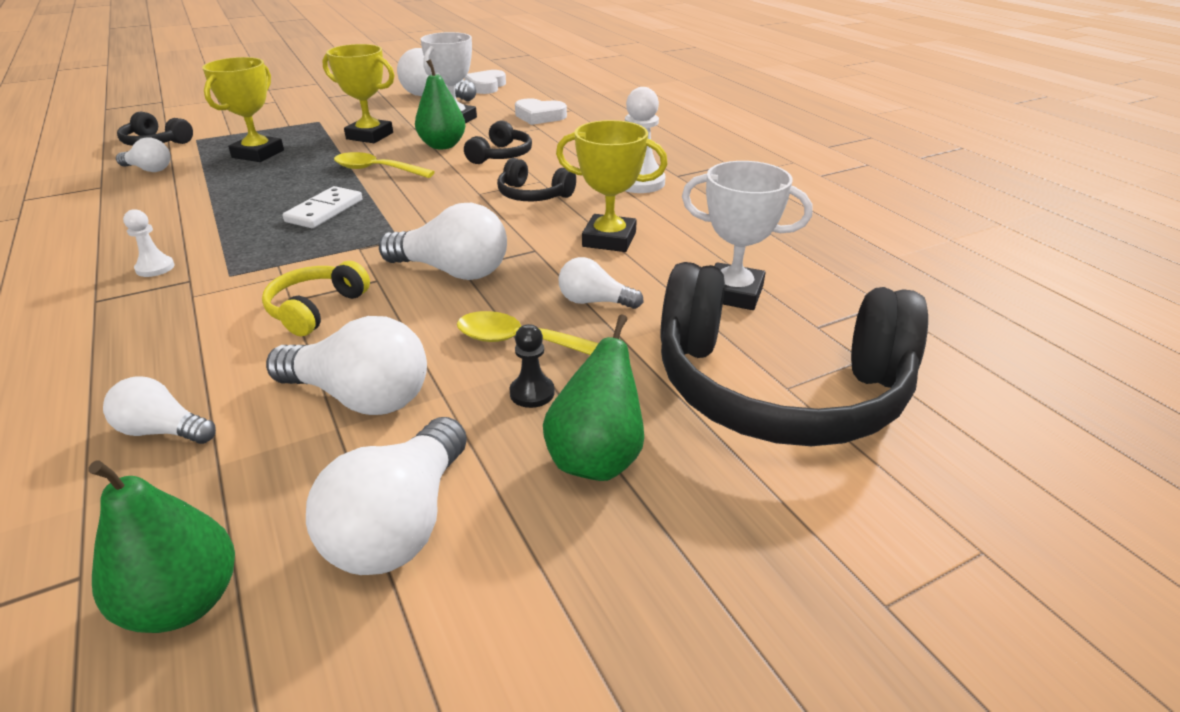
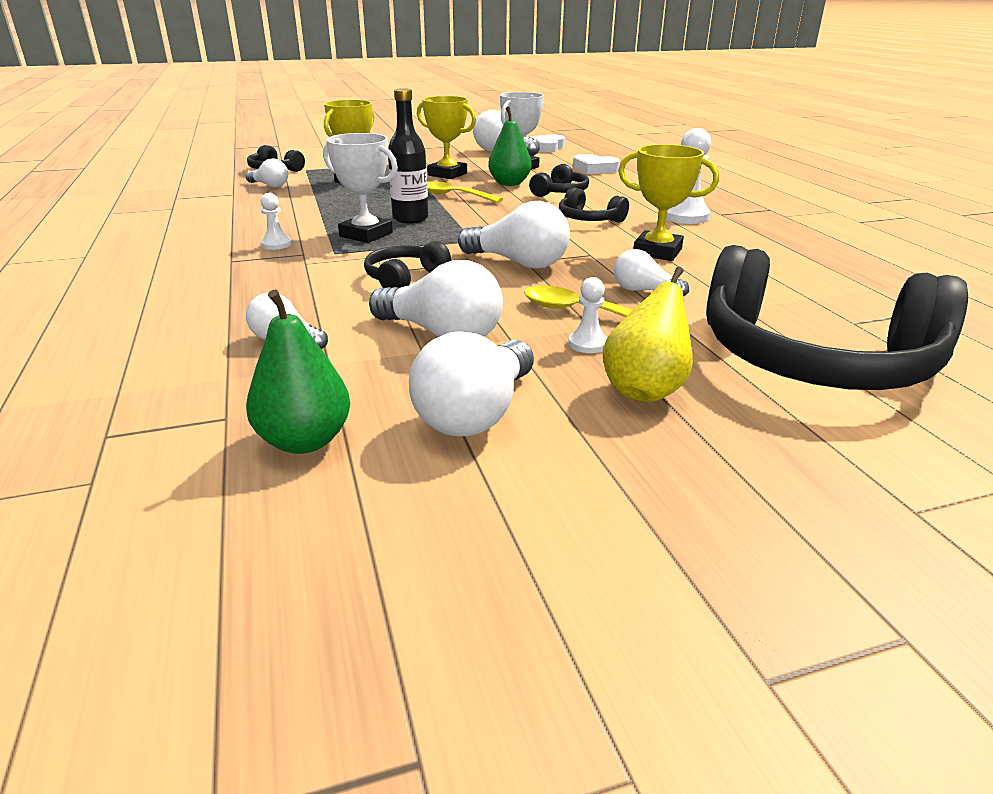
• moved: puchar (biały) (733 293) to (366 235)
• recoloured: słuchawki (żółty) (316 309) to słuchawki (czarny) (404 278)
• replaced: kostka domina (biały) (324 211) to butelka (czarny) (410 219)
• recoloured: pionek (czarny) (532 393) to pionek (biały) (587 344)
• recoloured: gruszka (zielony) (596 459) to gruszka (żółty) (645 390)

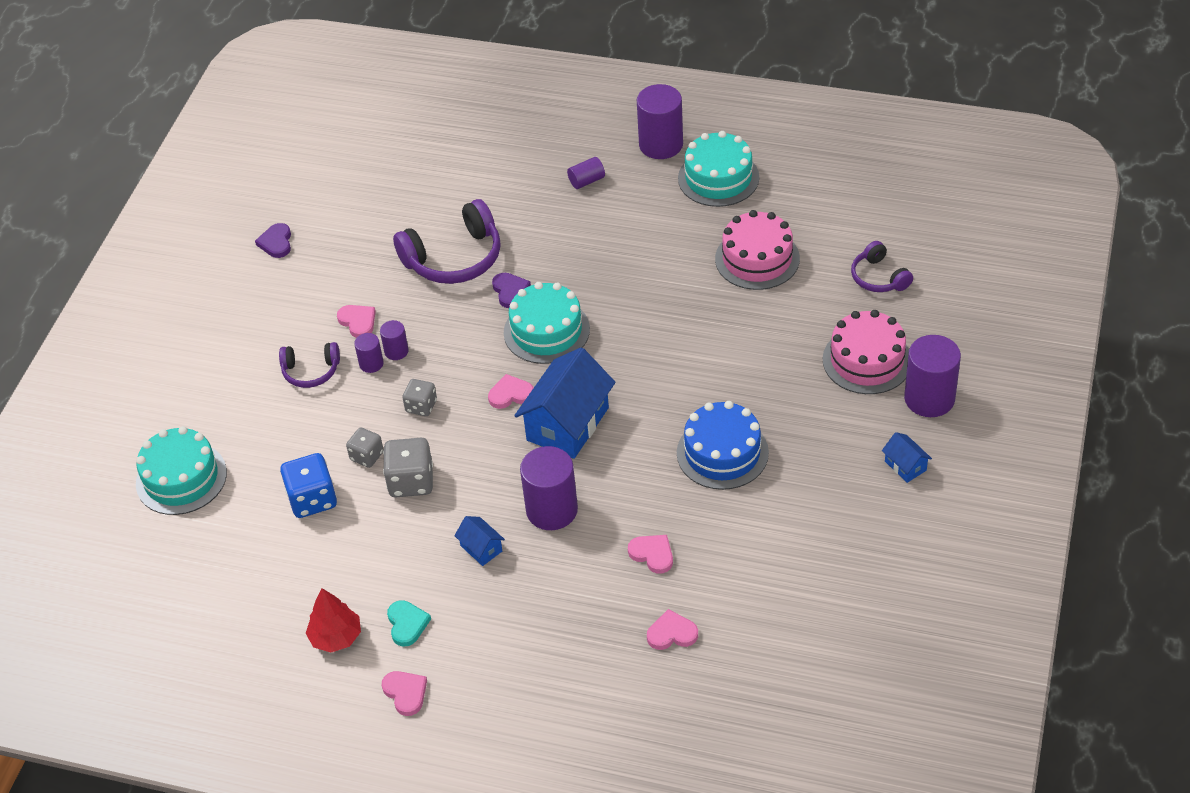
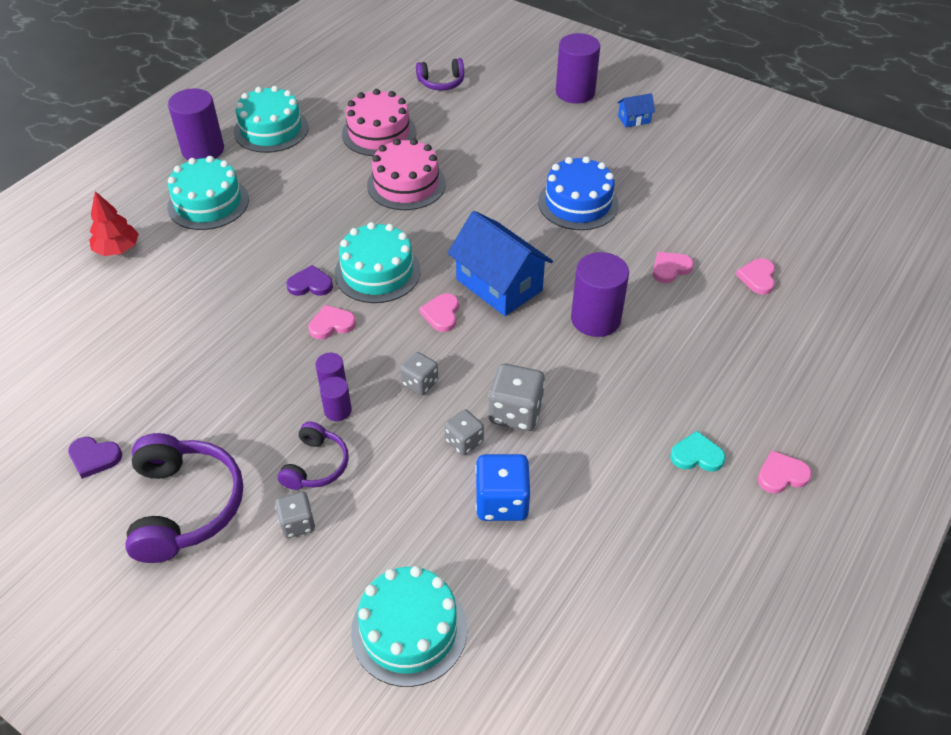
• moved: drzewko (czerwony) (336 637) to (117 249)
• moved: słuchawki (fioletowy) (454 258) to (185 506)
• replaced: walec (fioletowy) (586 181) to tort (turkusowy) (208 203)
• added: kostka do gry (szary) (297 523)
• moved: serce (różowy) (358 322) to (331 324)
• moved: tort (różowy) (867 360) to (406 184)
• removed: domek (niebieski) (481 548)

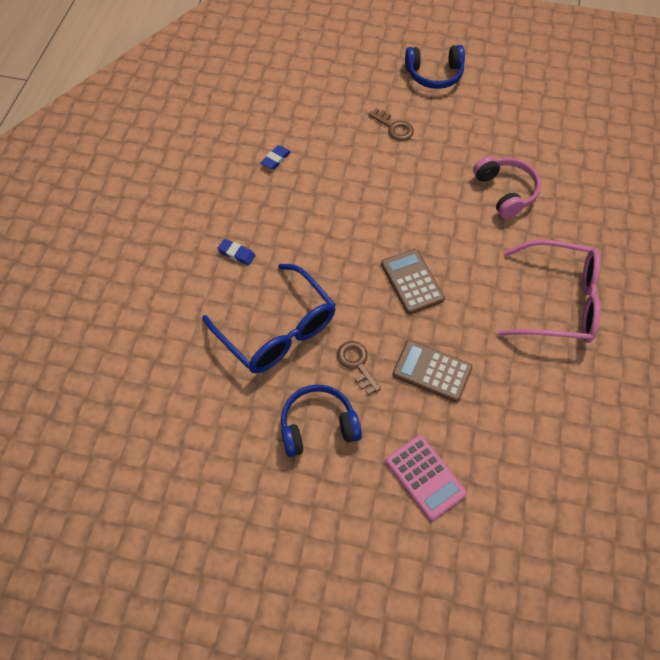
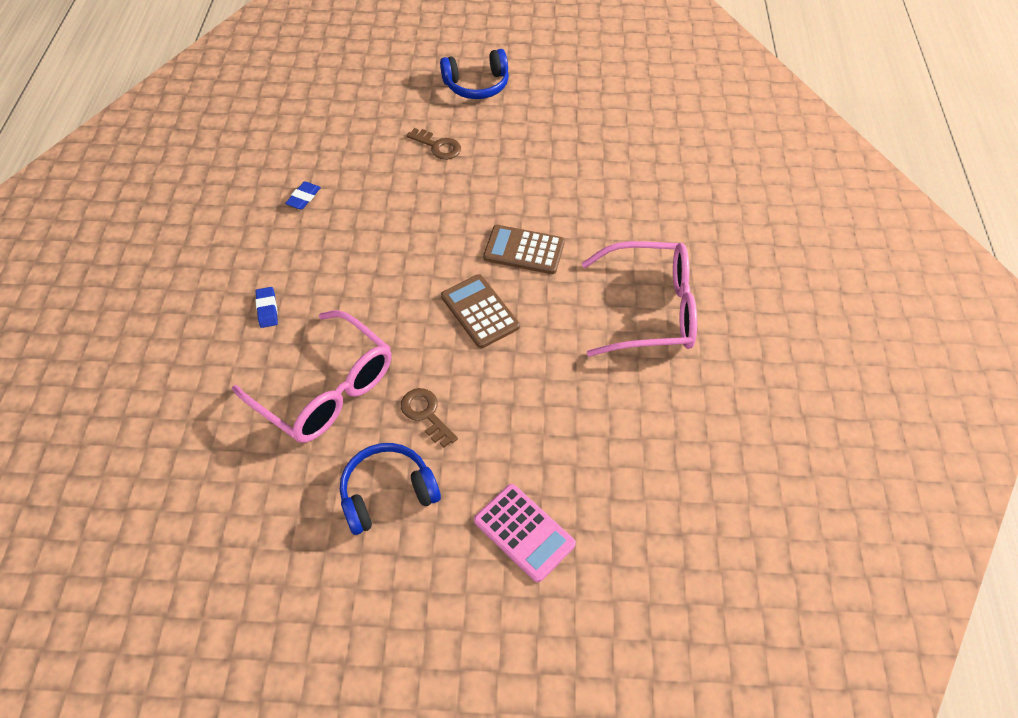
• recoloured: okulary (niebieski) (277 330) to okulary (różowy) (325 389)
• turned: gumka do mazania (niebieski) (236 254) = (267 309) 60 degrees clockwise
• moved: kalkulator (brązowy) (432 371) to (524 250)
• removed: słuchawki (różowy) (505 192)

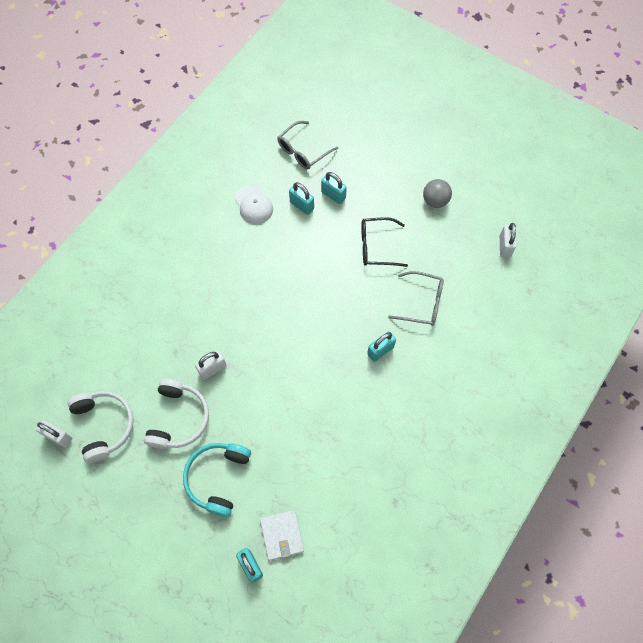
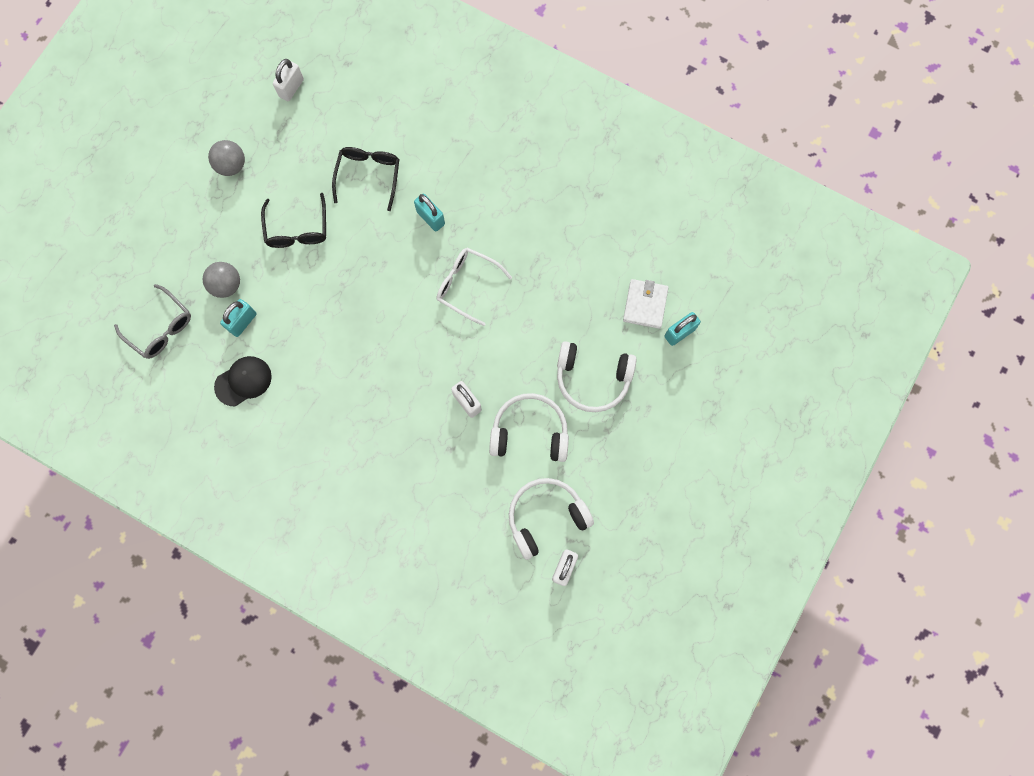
• replaced: kłódka (turkusowy) (333 195) to piłka (szary) (226 285)
• recoloured: czapka (biały) (254 204) to czapka (czarny) (243 381)
• turned: kłódka (biały) (505 246) = (291 88) 60 degrees counterclockwise
• recoloured: okulary (szary) (422 303) to okulary (czarny) (368 175)
• added: okulary (biały) (467 285)
• recoloured: słuchawki (turkusowy) (217 478) to słuchawki (biały) (592 379)
• turned: portfel (biały) (282 535) = (645 304) 60 degrees counterclockwise

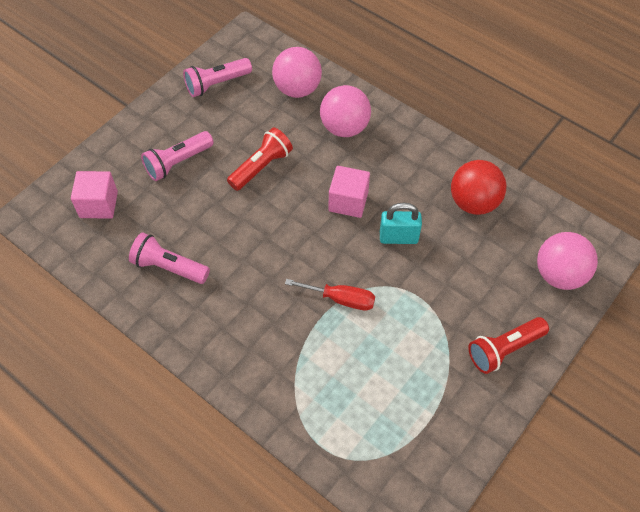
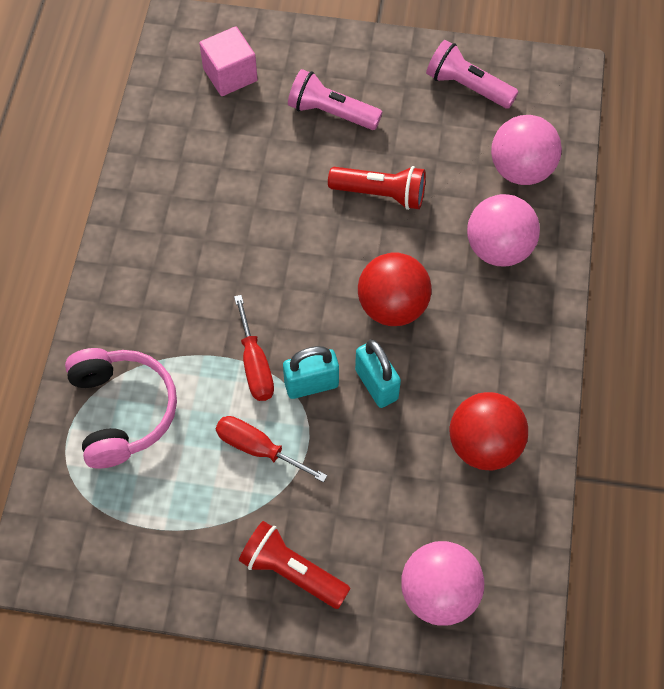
• added: słuchawki (różowy) (122 411)
• added: śrubokręt (czerwony) (258 448)
• added: kłódka (turkusowy) (311 384)
• replaced: sześcian (różowy) (348 201) to piłka (czerwony) (392 306)
• removed: latarka (różowy) (169 267)

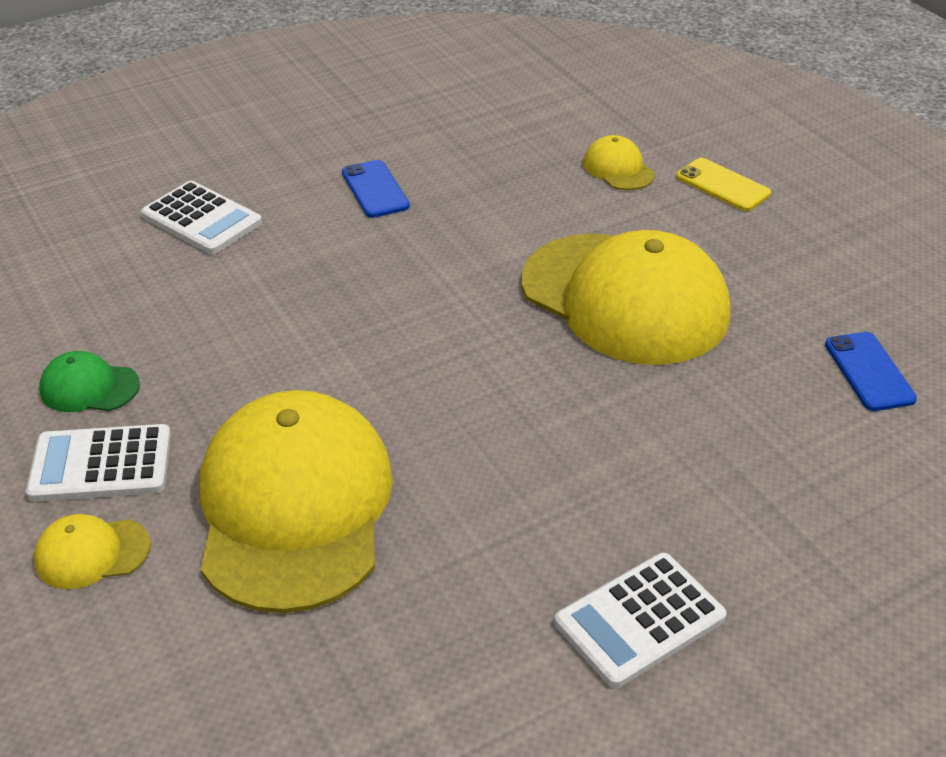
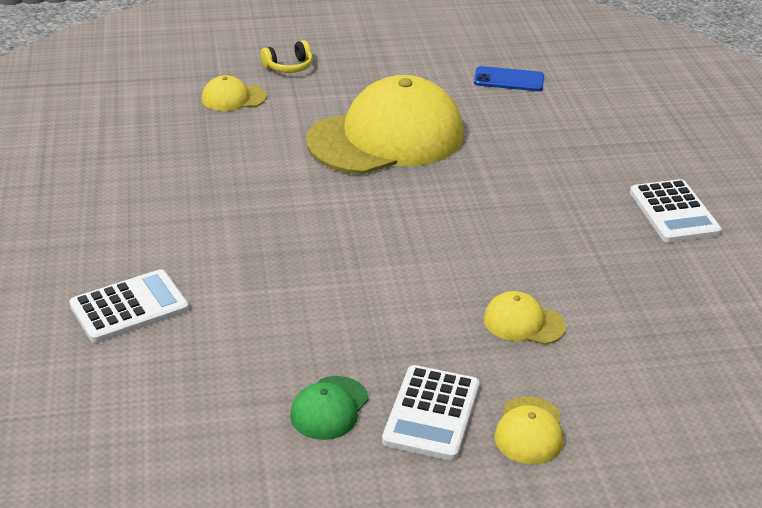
• replaced: telefon (żółty) (722 185) to słuchawki (żółty) (289 67)
• resized: czapka (żółty) (294 506) = (523 322) x0.42
• removed: telefon (niebieski) (375 189)

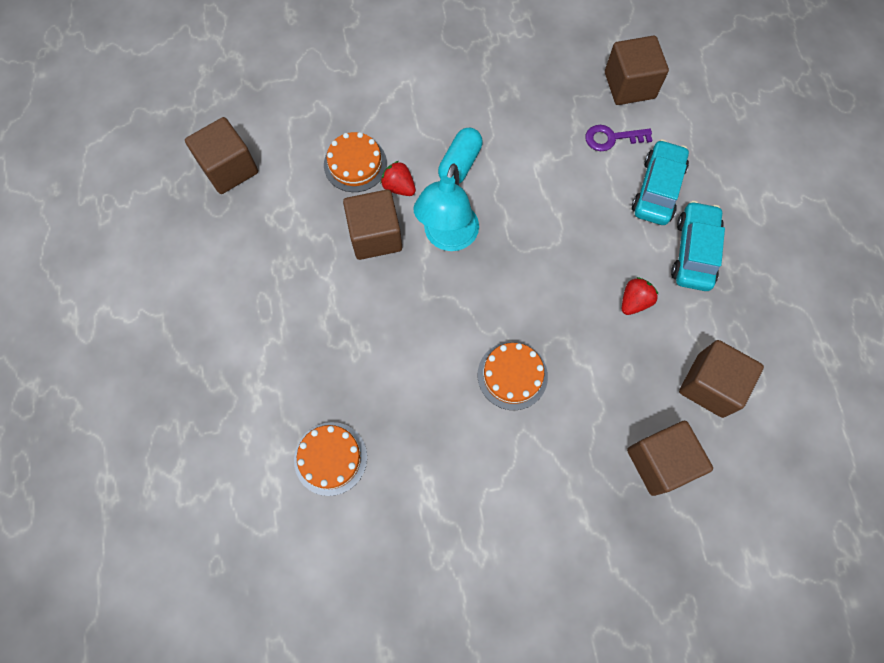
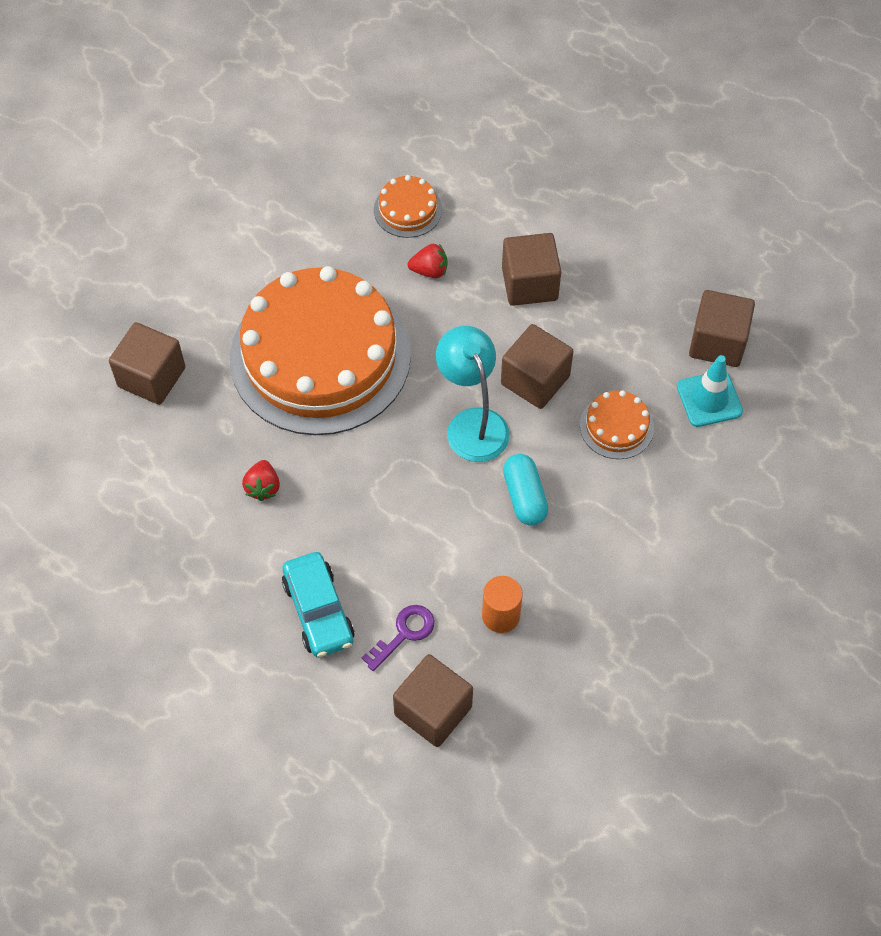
• resized: tort (pomarańczowy) (512 375) = (320 356) x2.50
• moved: truskawka (czerwony) (399 187) to (429 271)
• added: walec (pomarańczowy) (501 615)
• moved: sześcian (brązowy) (710 385) to (529 284)
• added: pachołek (turkusowy) (709 399)
• removed: samochód (turkusowy) (693 252)

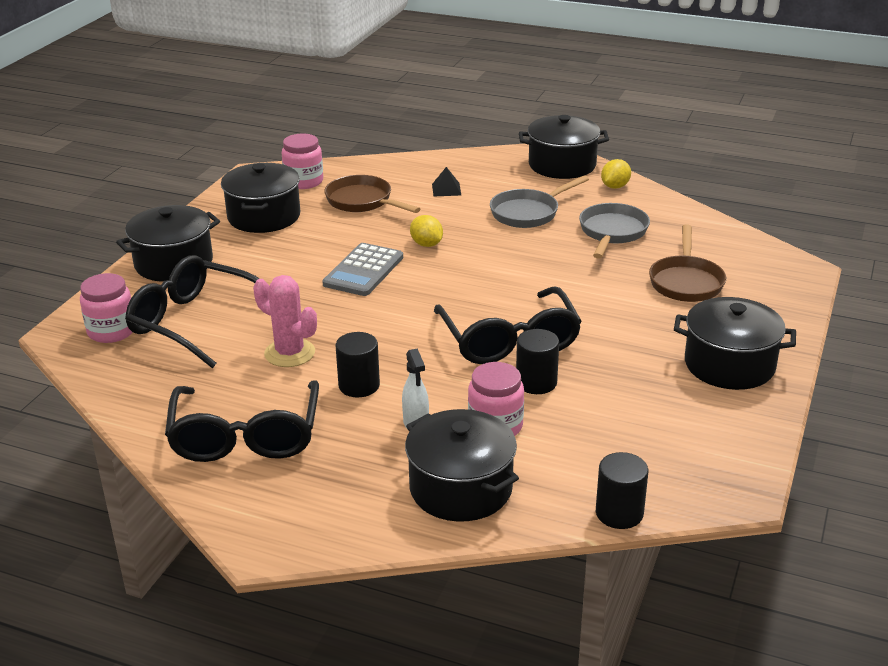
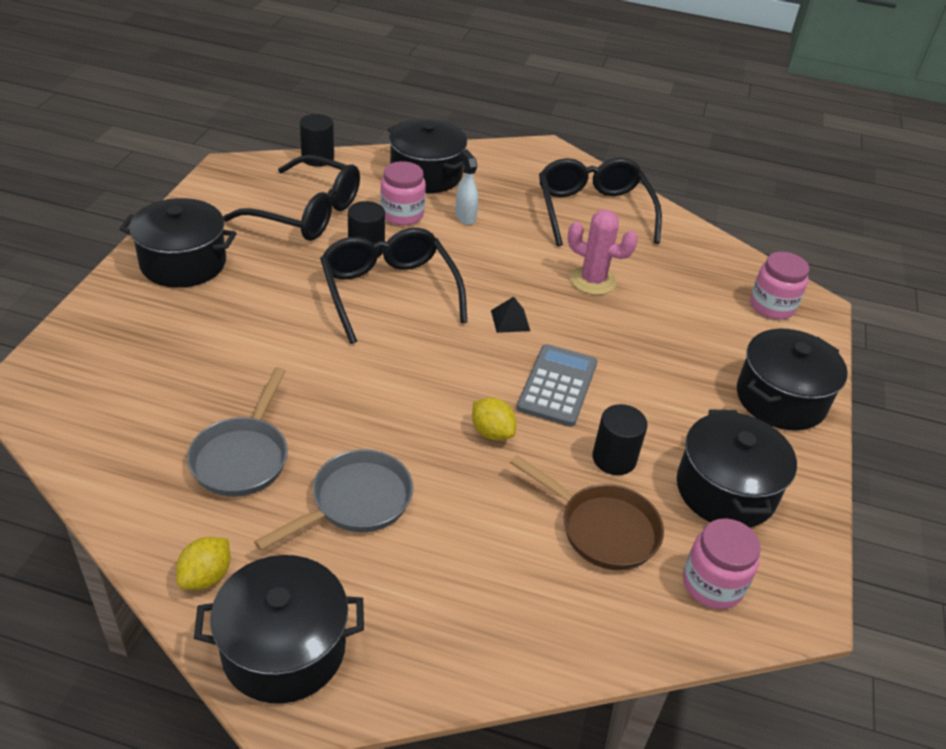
• moved: okulary (czarny) (194 322) to (307 213)
• moved: piramida (czarny) (446 189) to (510 320)
• moved: walec (czarny) (359 385) to (614 459)
• removed: patelnia (brązowy) (686 282)

